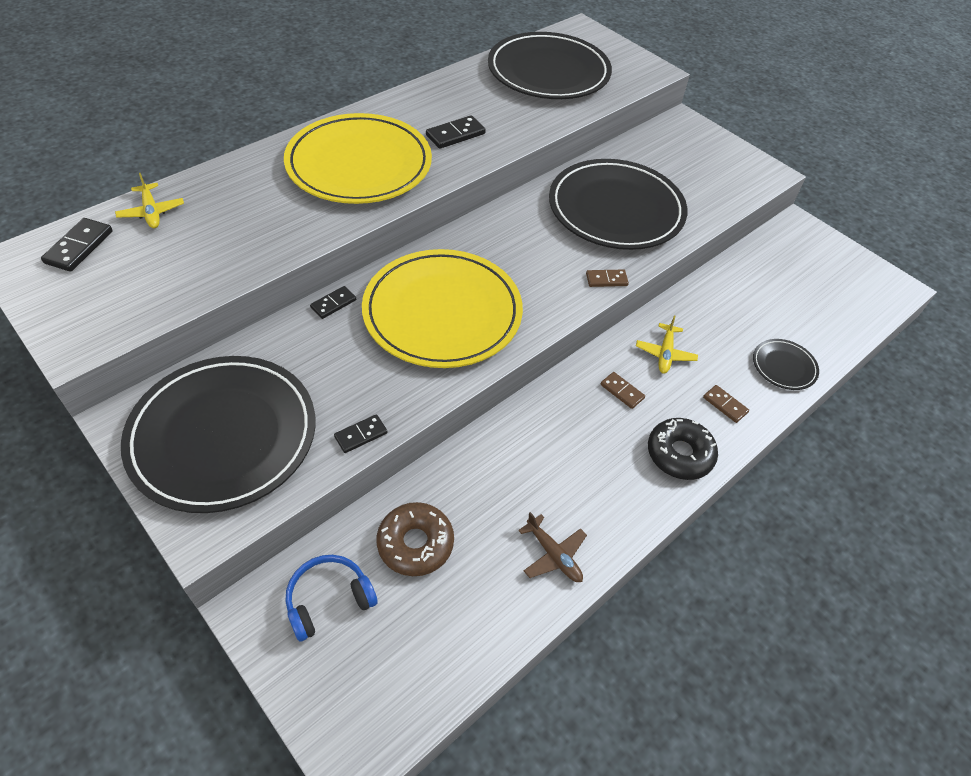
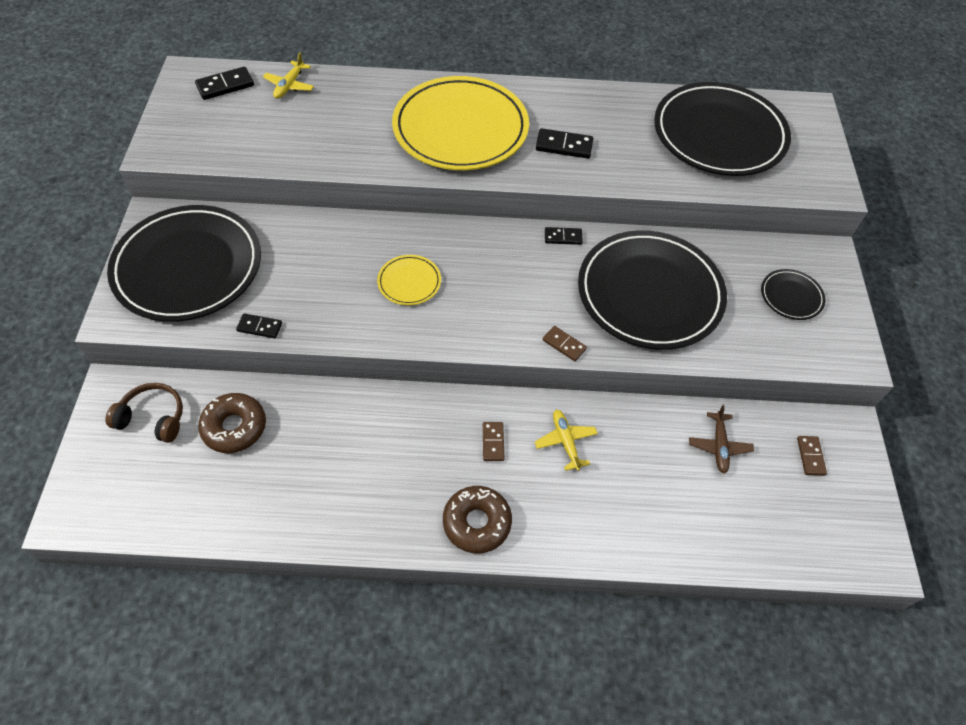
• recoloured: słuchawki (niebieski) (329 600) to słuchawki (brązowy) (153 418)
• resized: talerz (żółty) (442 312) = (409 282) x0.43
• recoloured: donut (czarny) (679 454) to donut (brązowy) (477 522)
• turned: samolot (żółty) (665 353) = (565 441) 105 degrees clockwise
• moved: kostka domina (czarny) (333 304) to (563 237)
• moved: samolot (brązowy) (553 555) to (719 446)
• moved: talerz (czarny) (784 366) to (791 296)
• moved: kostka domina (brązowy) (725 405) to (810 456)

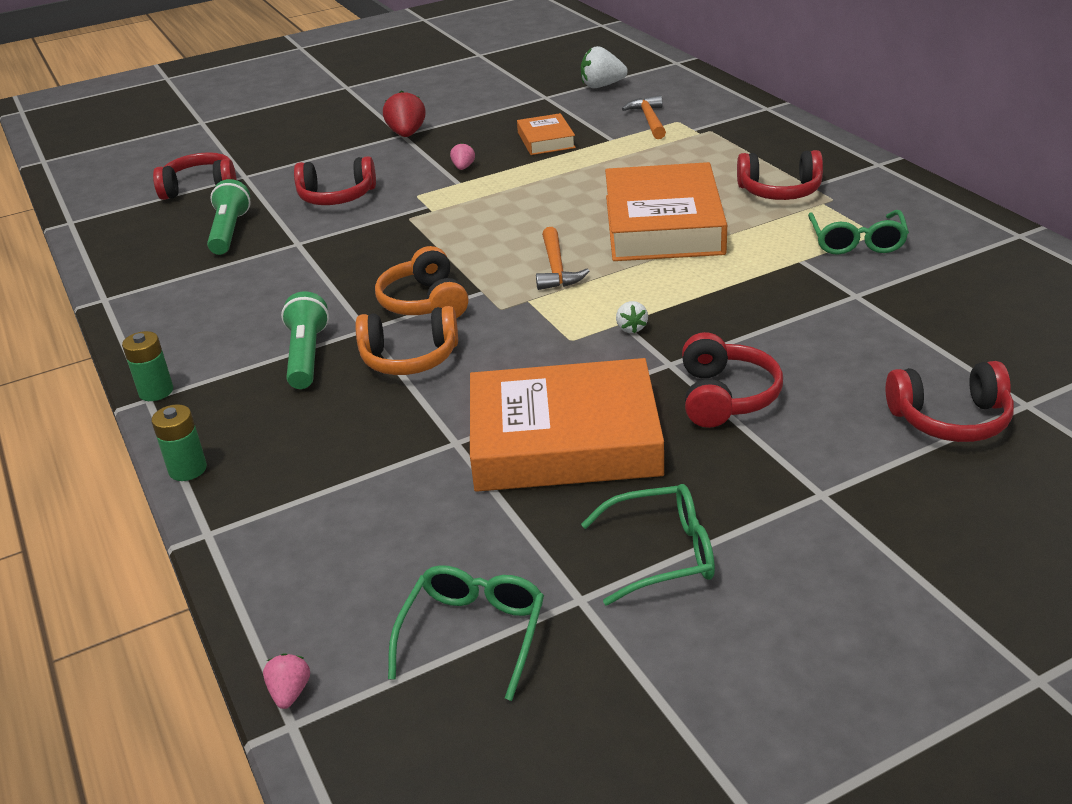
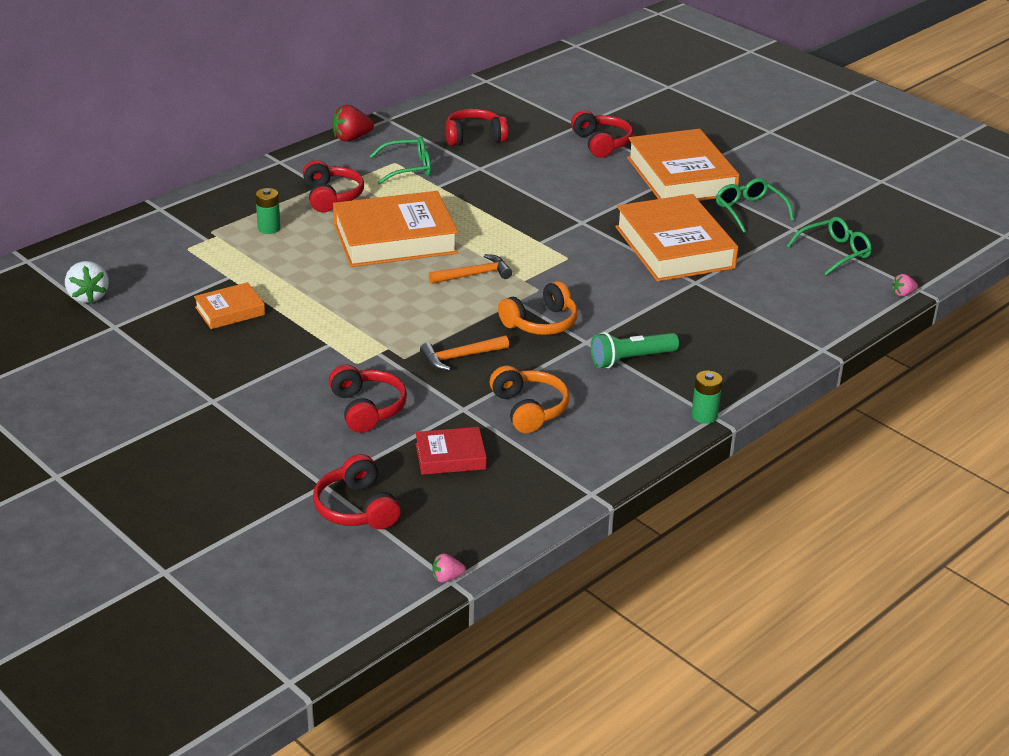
• moved: bateria (zielony) (188 469) to (269 228)
• moved: truskawka (czerwony) (407 134) to (351 138)
• replaced: latarka (zielony) (229 232) to książka (czerwony) (450 456)
• moved: młotek (pomarańczowy) (649 120) to (460 357)
• moved: truskawka (różowy) (463 167) to (447 578)
• moved: słuchawki (czerwony) (725 397) to (474 137)
• moved: słuchawki (pomarańczowy) (409 358) to (528 409)
• added: książka (pomarańczowy) (681 176)
• turned: okulary (zielony) (473 634) = (834 252) 150 degrees clockwise
• removed: truskawka (biały) (631 328)

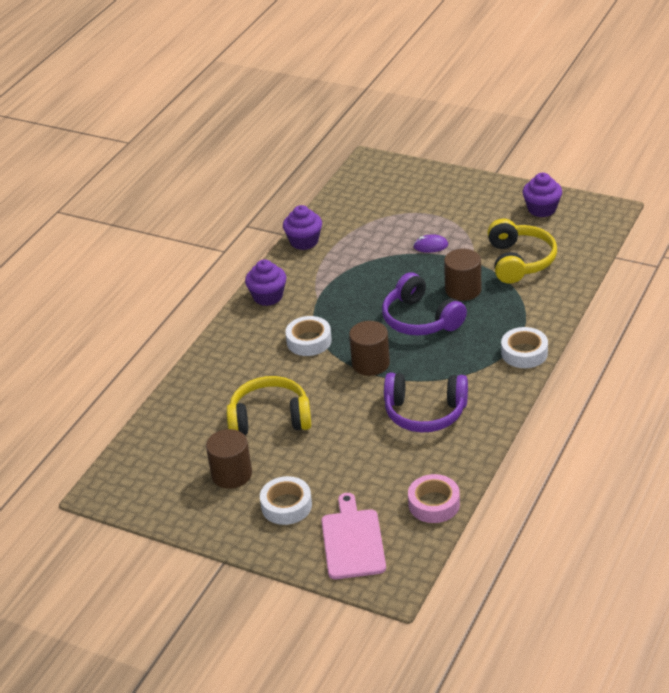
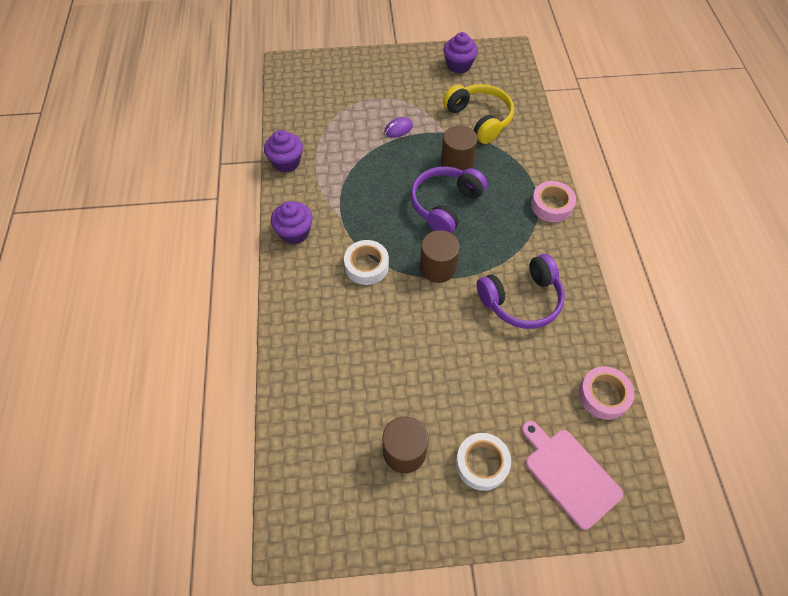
• turned: słuchawki (fioletowy) (420 319) = (445 205) 105 degrees clockwise
• recoloured: taśma klejąca (biały) (524 353) to taśma klejąca (różowy) (551 205)
• removed: słuchawki (żółty) (270 419)

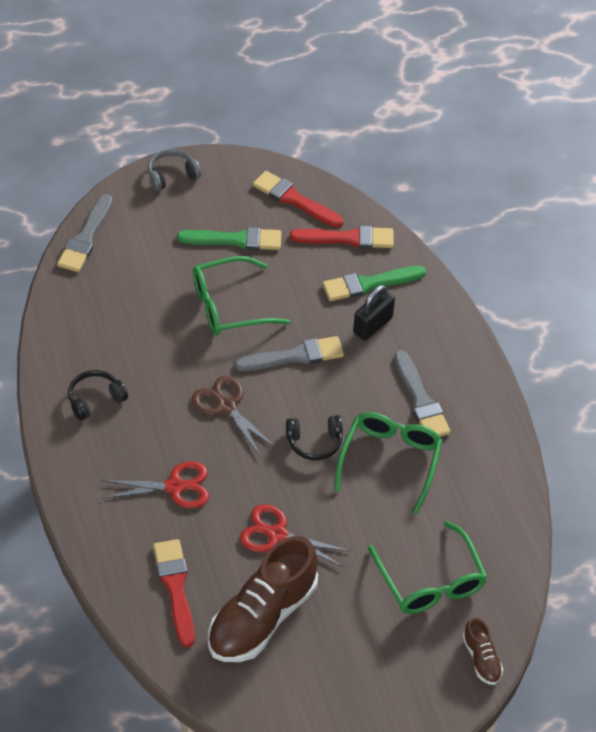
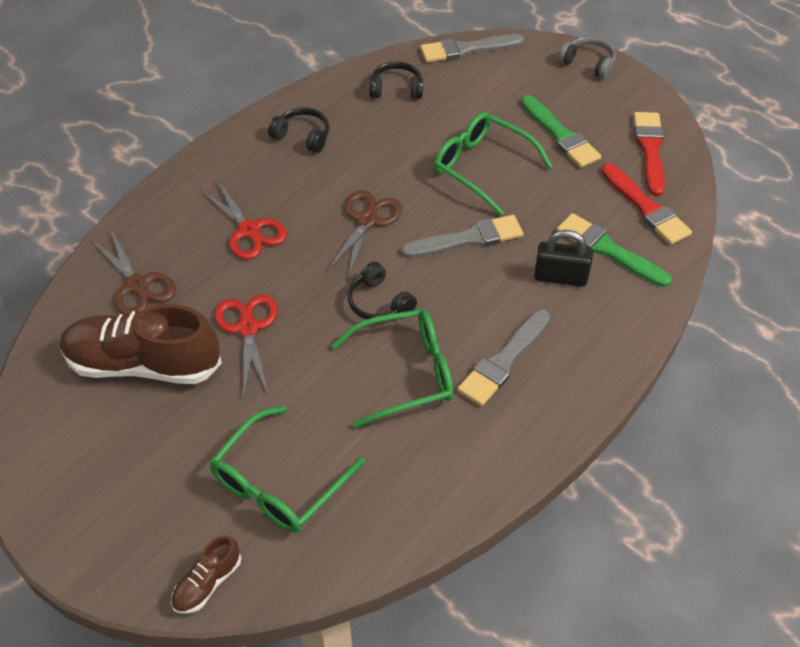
• replaced: pędzel (czerwony) (175 588) to nożyczki (brązowy) (137 285)
• added: słuchawki (czarny) (396 89)
• turned: pędzel (szary) (294 356) = (468 239) 60 degrees counterclockwise

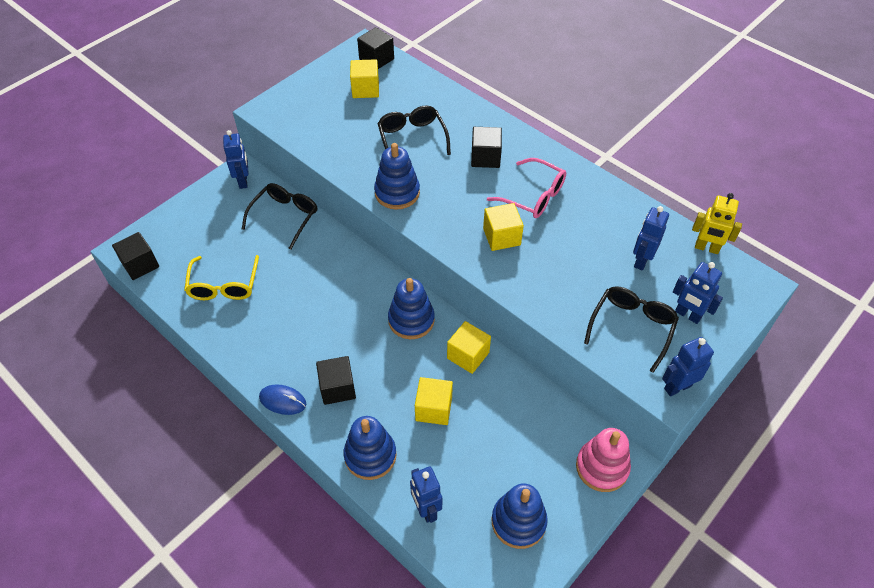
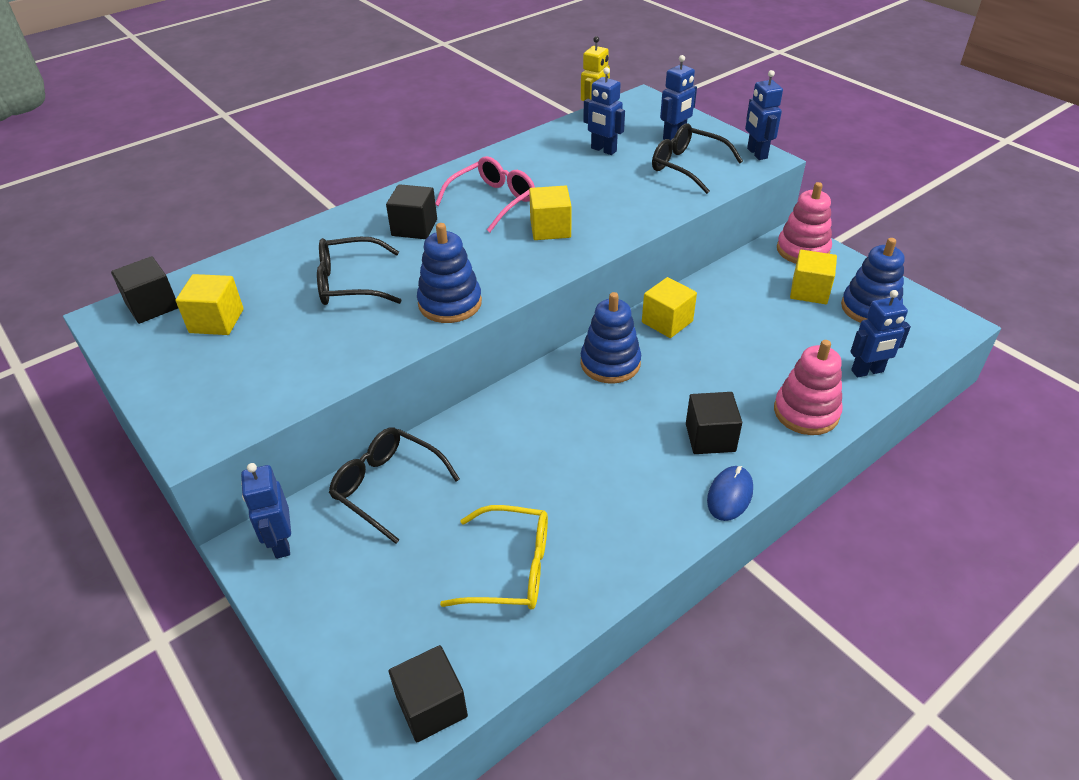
• turned: robot (niebieski) (243 181) = (281 543) 105 degrees counterclockwise
• recoloured: zabawka nakładanka (niebieski) (370 455) to zabawka nakładanka (różowy) (806 412)
• moved: sześcian (żółty) (433 409) to (809 291)

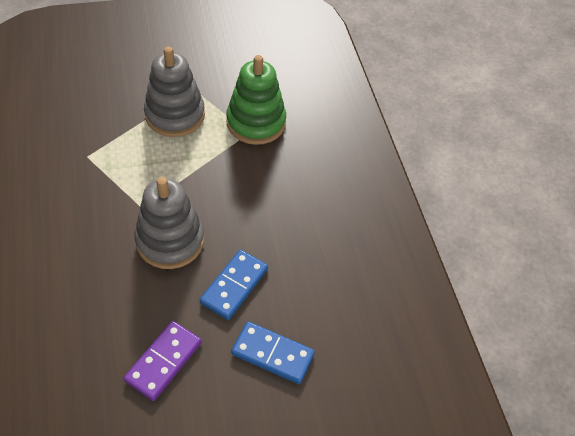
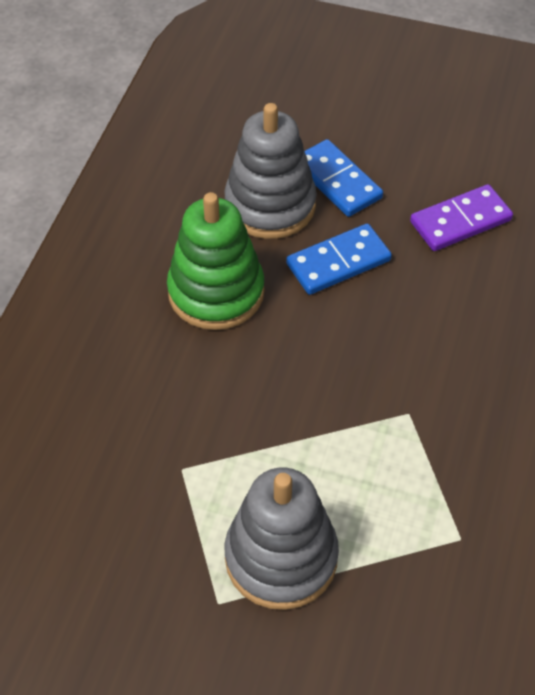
• moved: zabawka nakładanka (zielony) (256 122) to (216 292)
• moved: zabawka nakładanka (szary) (170 240) to (270 205)

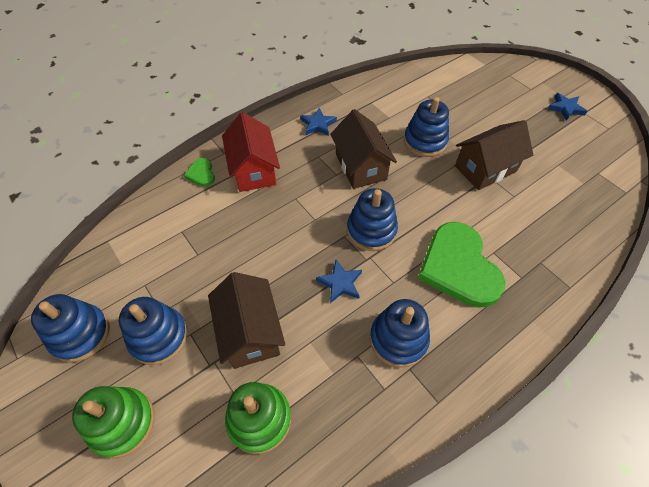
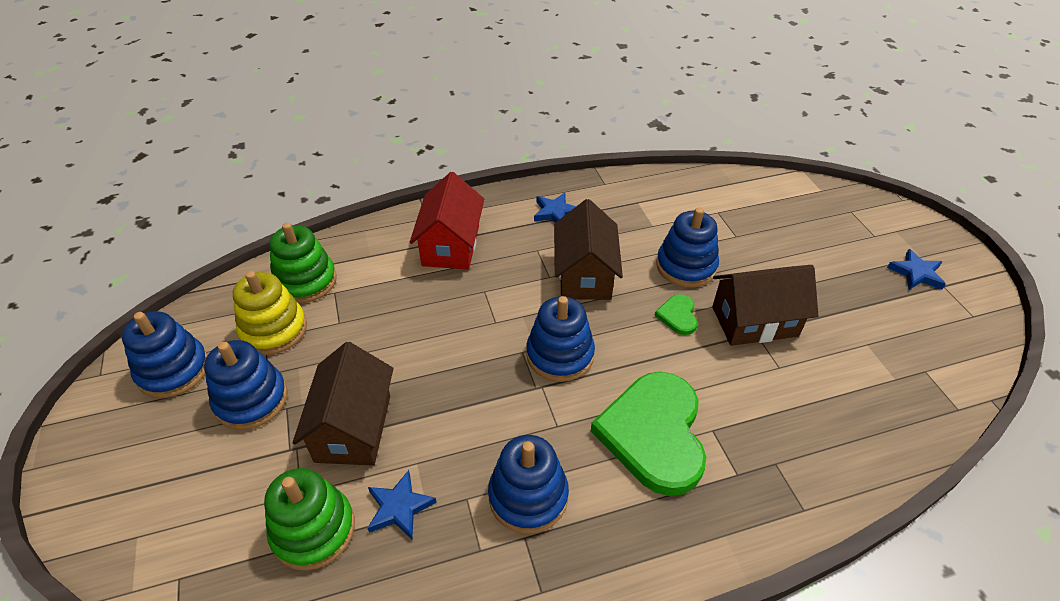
• added: zabawka nakładanka (żółty) (274 330)
• moved: zabawka nakładanka (zielony) (122 423) to (305 281)
• moved: gwiazda (niebieski) (340 283) to (399 507)
• moved: serce (zielony) (201 173) to (678 316)

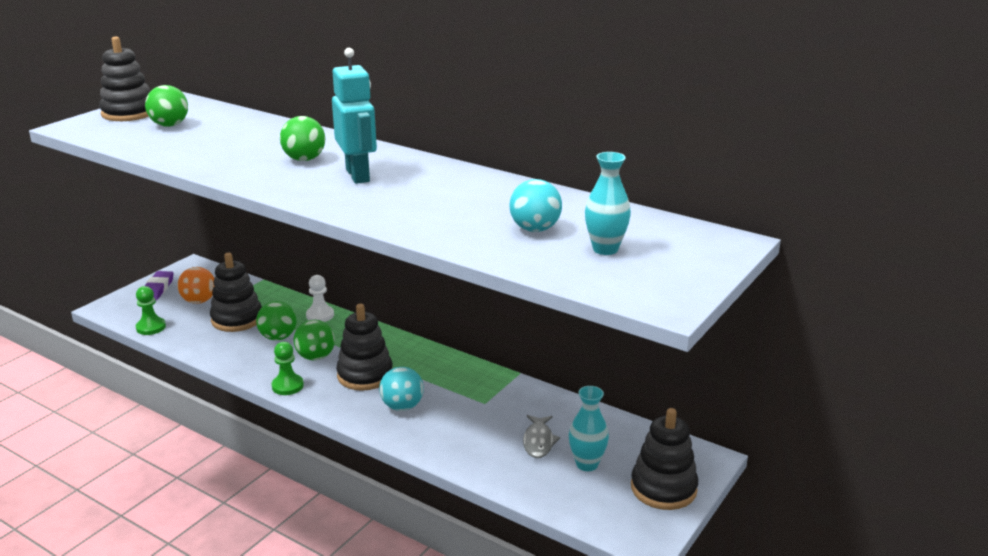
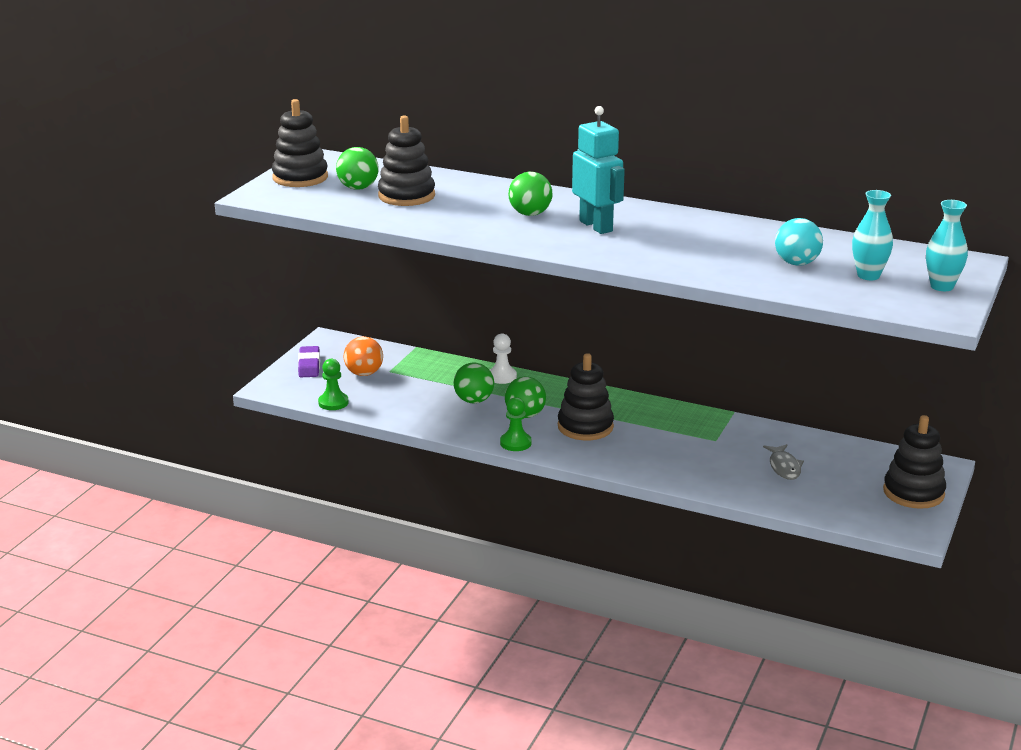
• moved: zabawka nakładanka (czarny) (237 319) to (406 196)
• moved: wazon (turkusowy) (587 464) to (942 286)
• removed: piłka (turkusowy) (402 406)

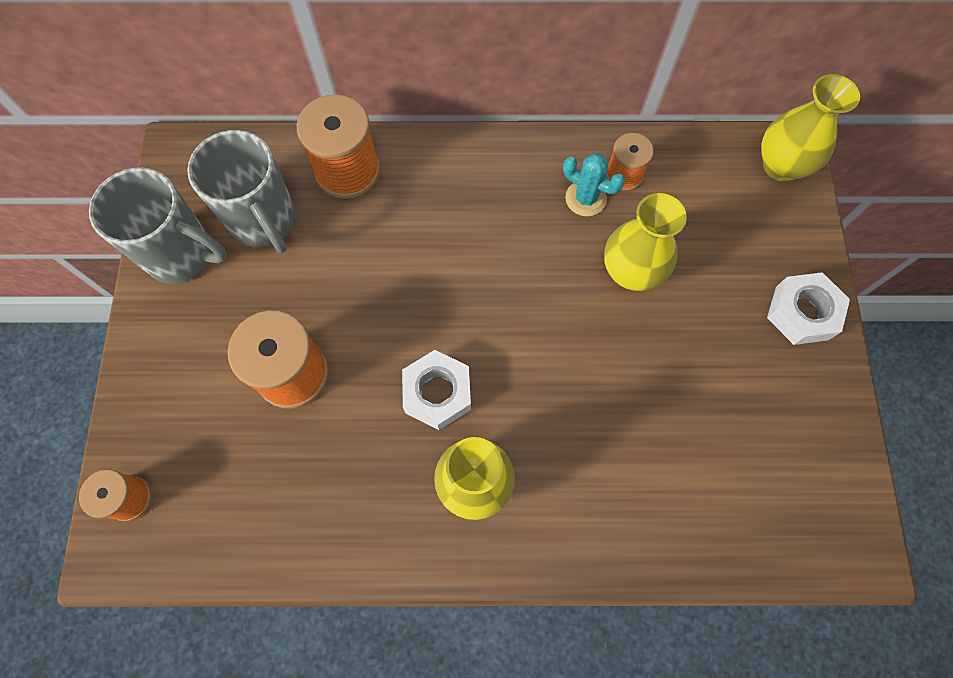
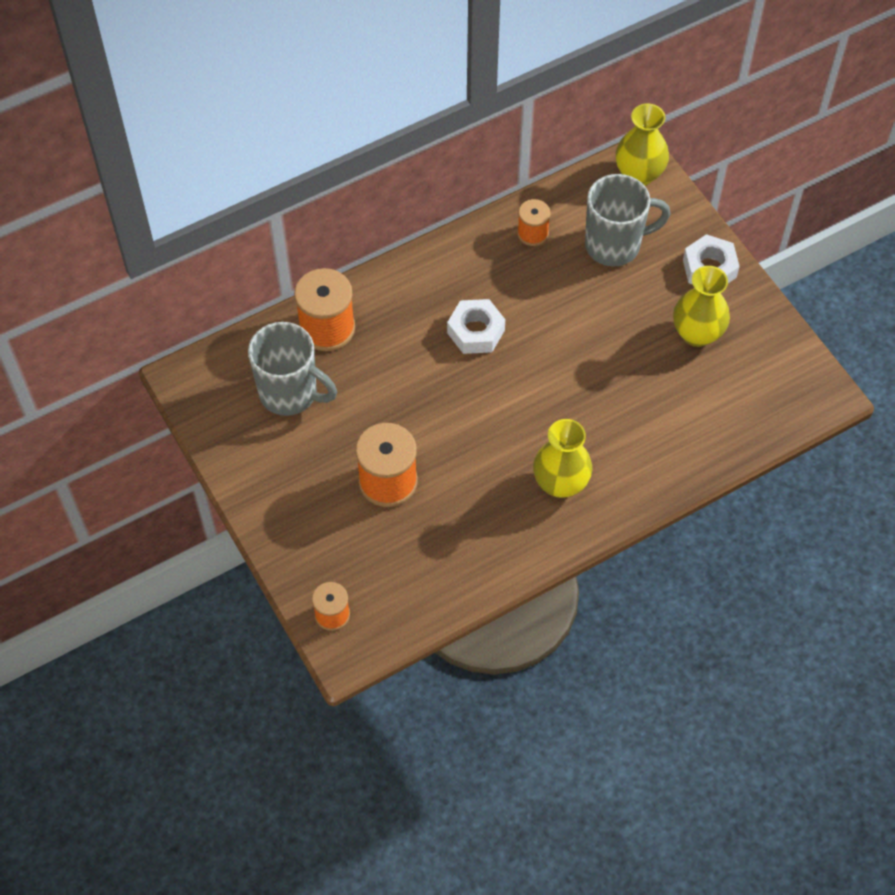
• moved: nakrętka (biały) (437 393) to (476 332)
• moved: kubek (szary) (182 255) to (615 245)
• moved: wazon (żółty) (631 272) to (697 333)
• removed: kaktus (turkusowy) (585 198)

